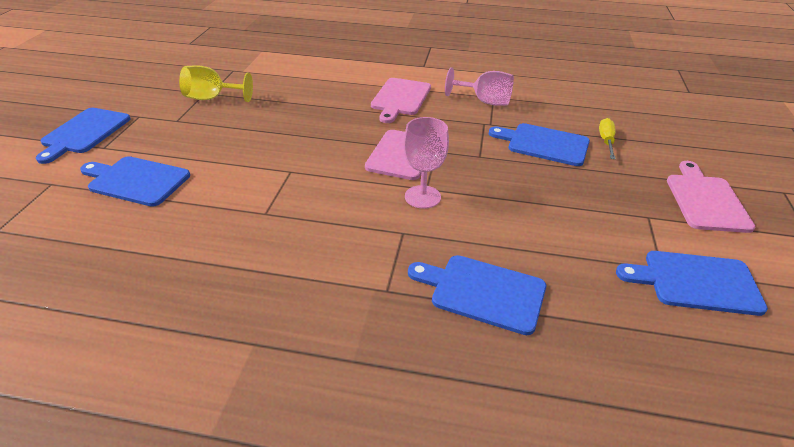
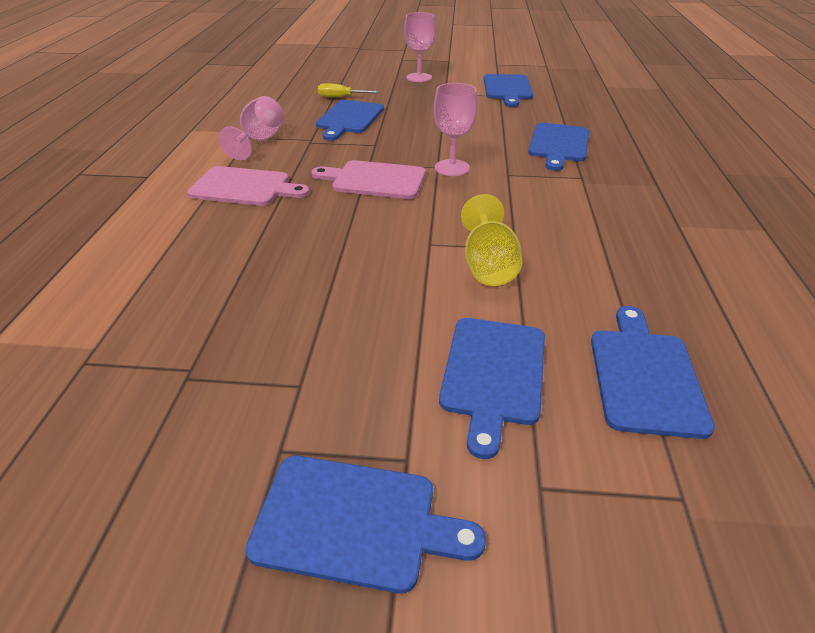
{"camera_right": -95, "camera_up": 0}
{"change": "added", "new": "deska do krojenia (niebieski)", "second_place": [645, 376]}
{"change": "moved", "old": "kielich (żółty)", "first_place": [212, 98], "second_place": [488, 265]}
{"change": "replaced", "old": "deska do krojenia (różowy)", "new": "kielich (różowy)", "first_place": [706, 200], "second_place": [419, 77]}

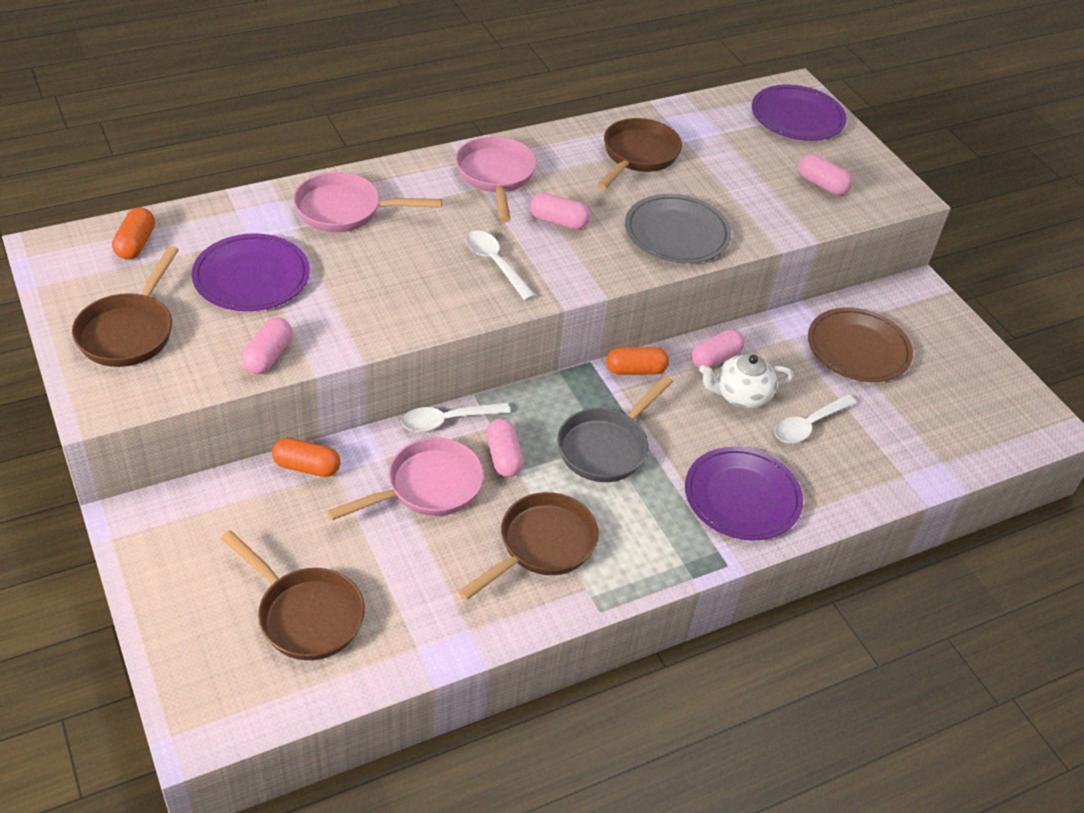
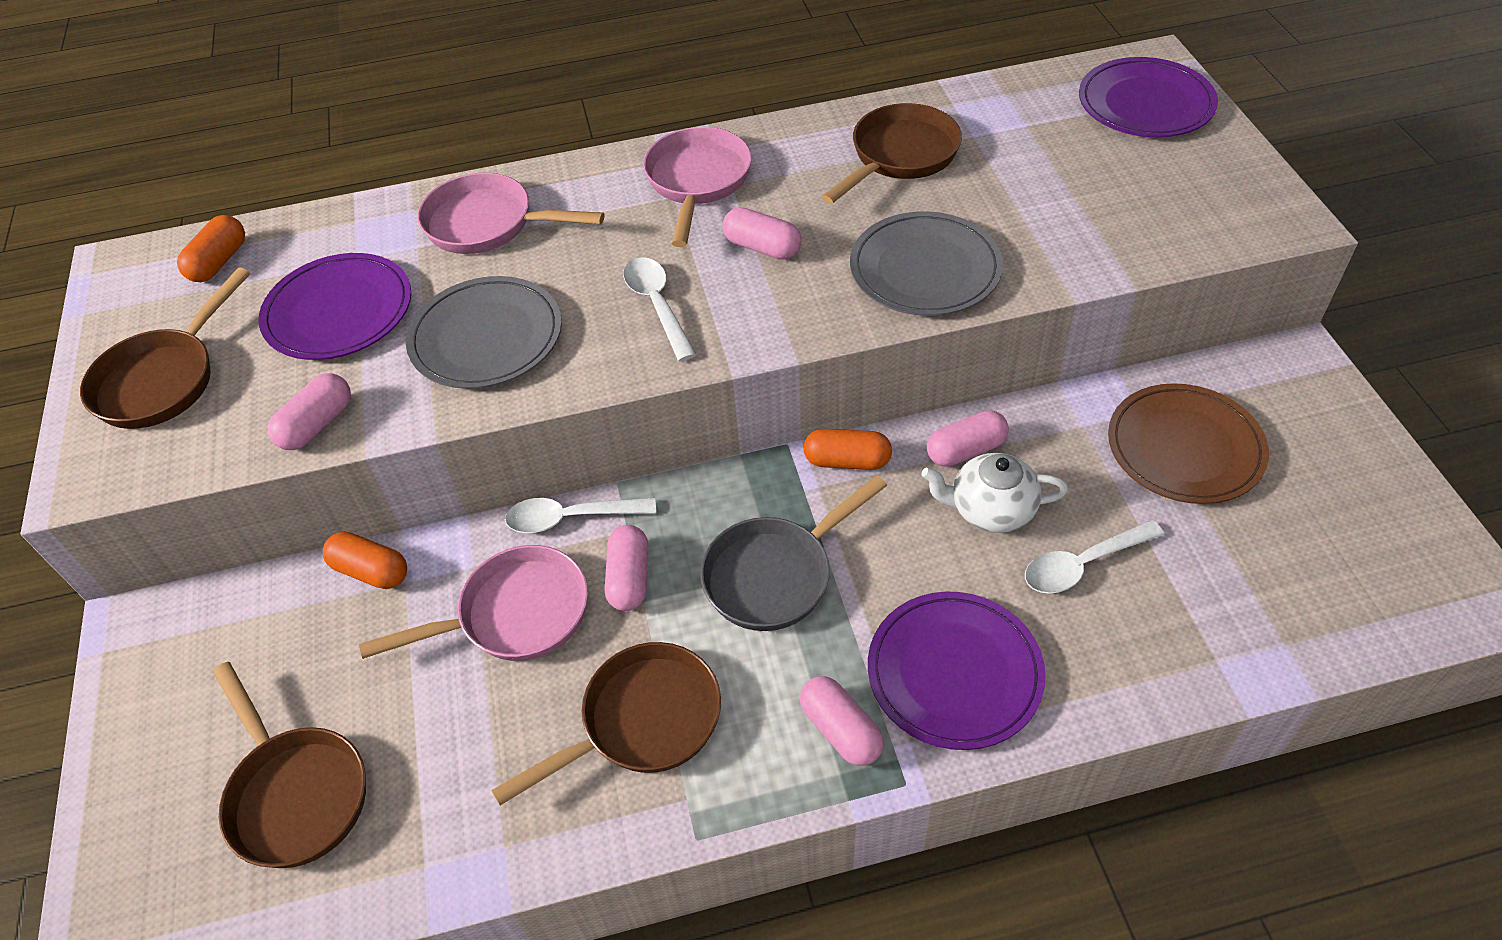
{"camera_right": 20, "camera_up": 5}
{"change": "added", "new": "talerz (szary)", "second_place": [486, 337]}
{"change": "moved", "old": "kapsułka (różowy)", "first_place": [822, 185], "second_place": [840, 730]}

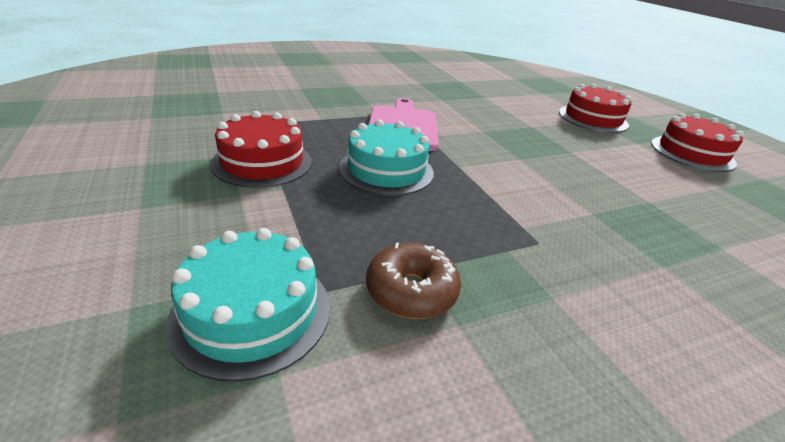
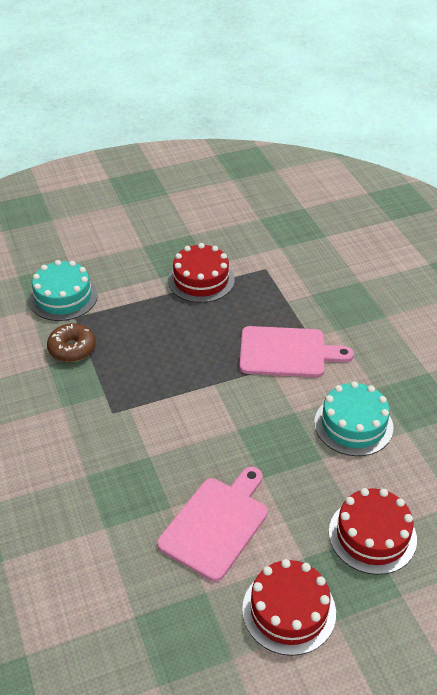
{"camera_right": 95, "camera_up": 10}
{"change": "added", "new": "deska do krojenia (różowy)", "second_place": [216, 524]}
{"change": "moved", "old": "tort (turkusowy)", "first_place": [386, 170], "second_place": [353, 424]}

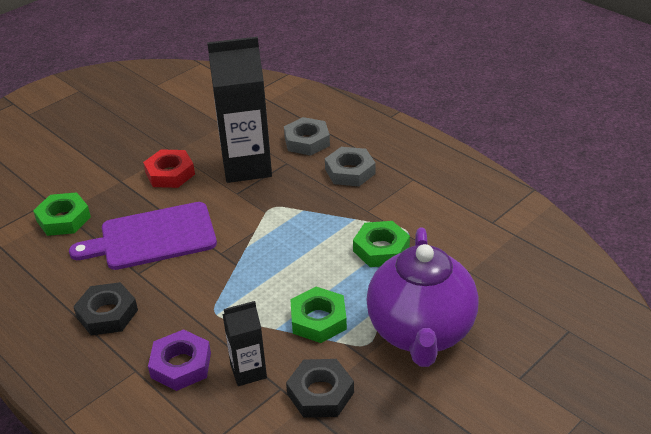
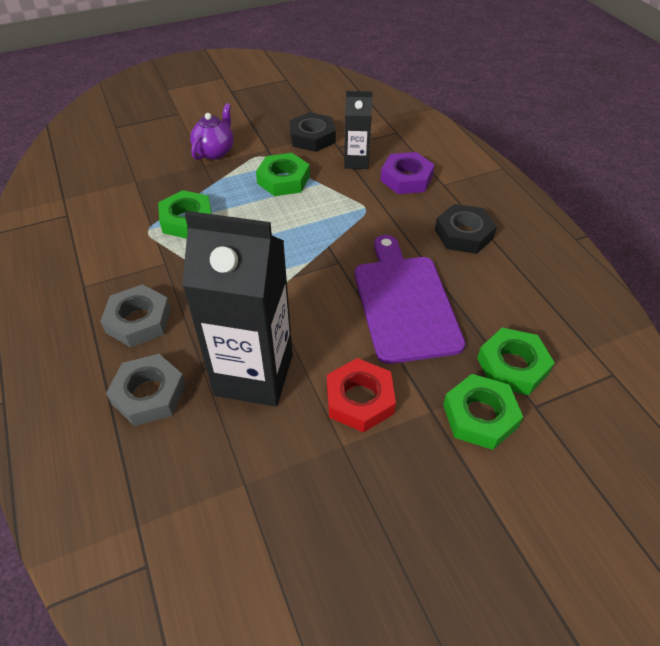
{"camera_right": -160, "camera_up": 10}
{"change": "added", "new": "nakrętka (zielony)", "second_place": [480, 416]}
{"change": "turned", "old": "deska do krojenia (fioletowy)", "first_place": [153, 237], "second_place": [404, 303], "degrees": -105}
{"change": "resized", "old": "imbryk (fioletowy)", "first_place": [420, 332], "second_place": [215, 152], "factor": 0.48}

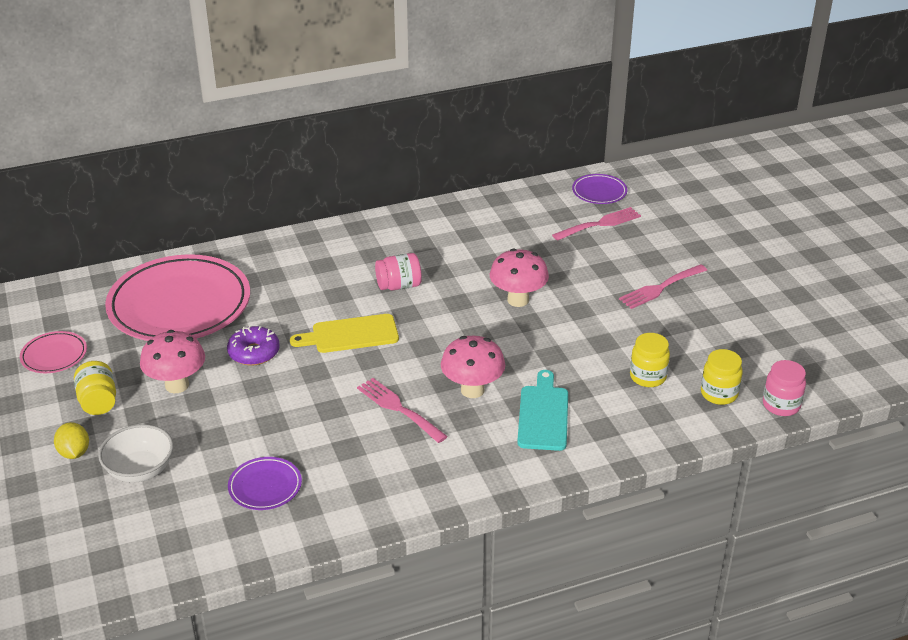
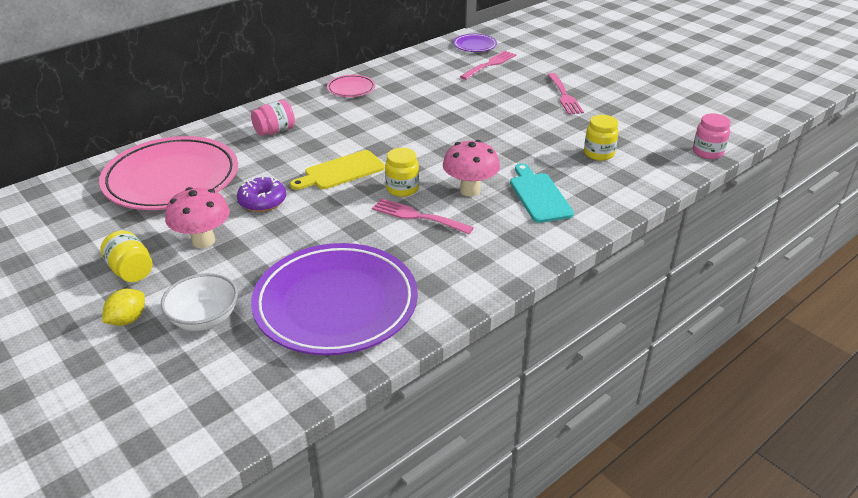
{"camera_right": -20, "camera_up": 0}
{"change": "removed", "old": "grzyb (różowy)", "first_place": [518, 300]}
{"change": "moved", "old": "talerz (różowy)", "first_place": [54, 355], "second_place": [351, 89]}
{"change": "moved", "old": "słoik (różowy)", "first_place": [399, 286], "second_place": [275, 131]}
{"change": "moved", "old": "słoik (żółty)", "first_place": [719, 394], "second_place": [402, 189]}
{"change": "turned", "old": "cytryna (żółty)", "first_place": [74, 453], "second_place": [128, 319], "degrees": 75}
{"change": "turned", "old": "widelec (różowy)", "first_place": [661, 288], "second_place": [564, 95], "degrees": -45}
{"change": "resized", "old": "talerz (fioletowy)", "first_place": [265, 486], "second_place": [336, 304], "factor": 2.29}

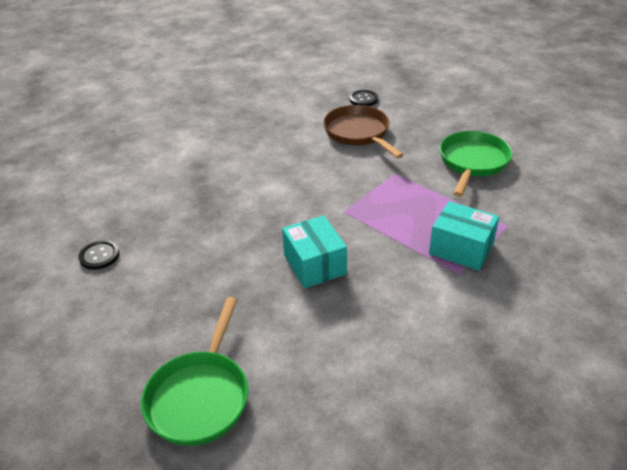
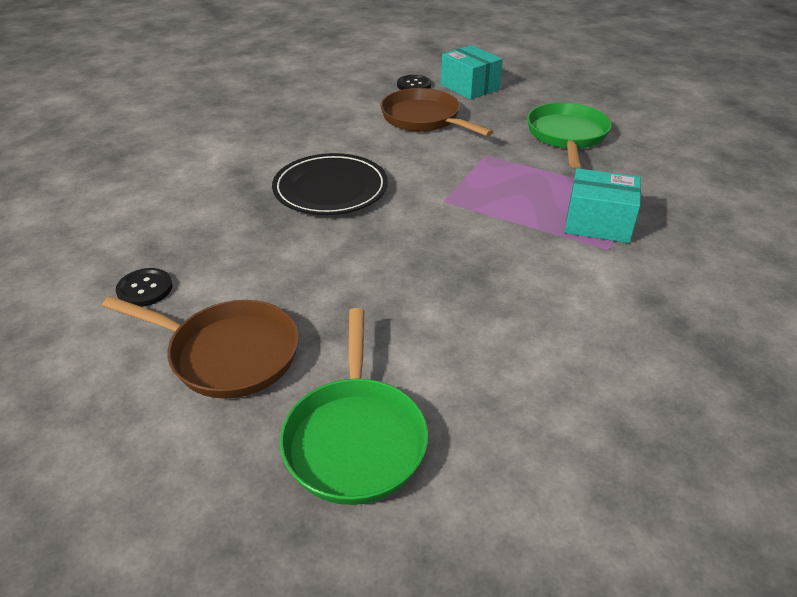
{"camera_right": -15, "camera_up": 0}
{"change": "added", "new": "patelnia (brązowy)", "second_place": [227, 354]}
{"change": "added", "new": "talerz (czarny)", "second_place": [330, 189]}
{"change": "moved", "old": "pudełko (turkusowy)", "first_place": [314, 264], "second_place": [469, 87]}

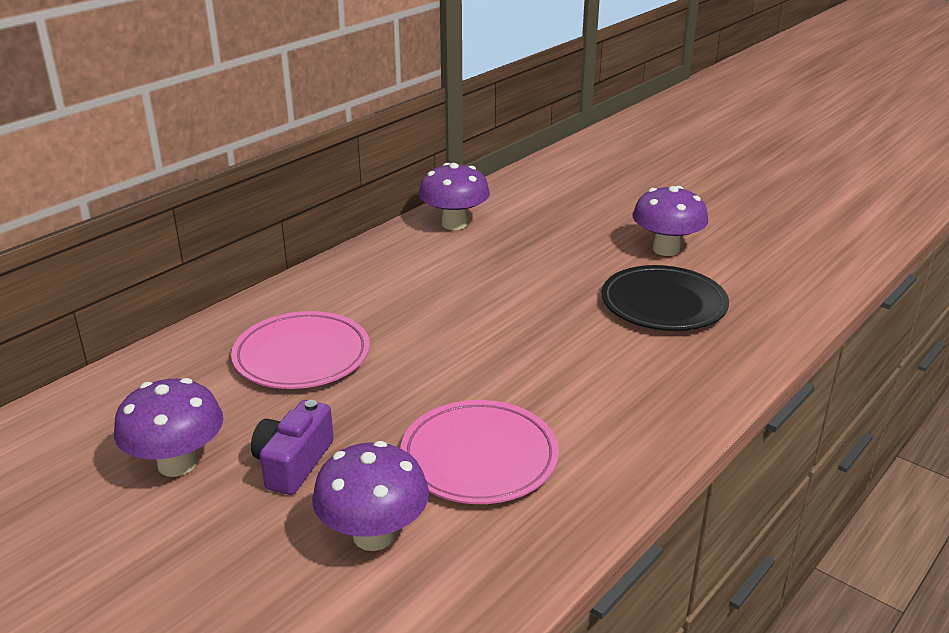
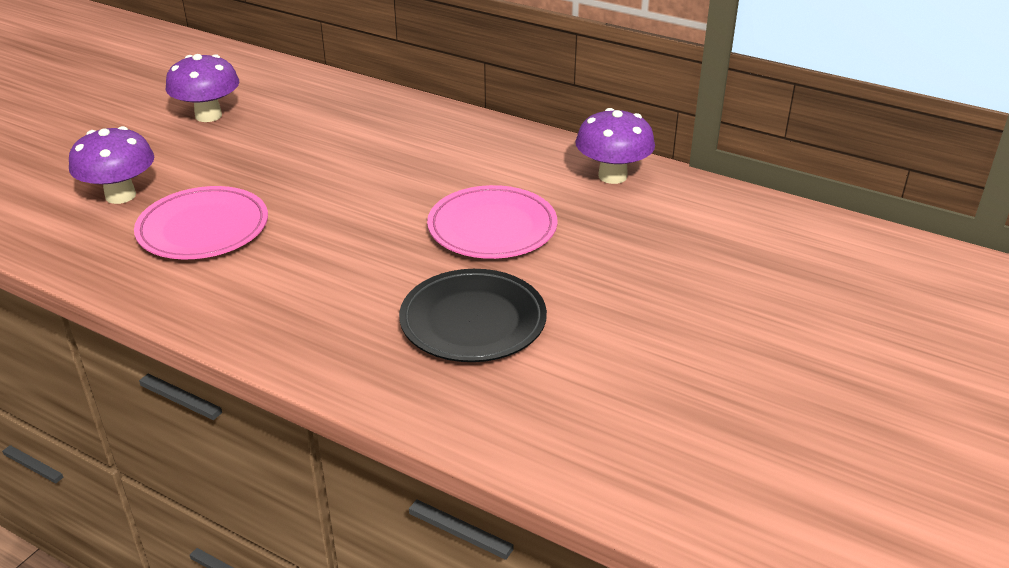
{"camera_right": 80, "camera_up": 5}
{"change": "removed", "old": "aparat fotograficzny (fioletowy)", "first_place": [293, 463]}
{"change": "removed", "old": "grzyb (fioletowy)", "first_place": [666, 249]}
{"change": "moved", "old": "talerz (różowy)", "first_place": [302, 356], "second_place": [492, 228]}

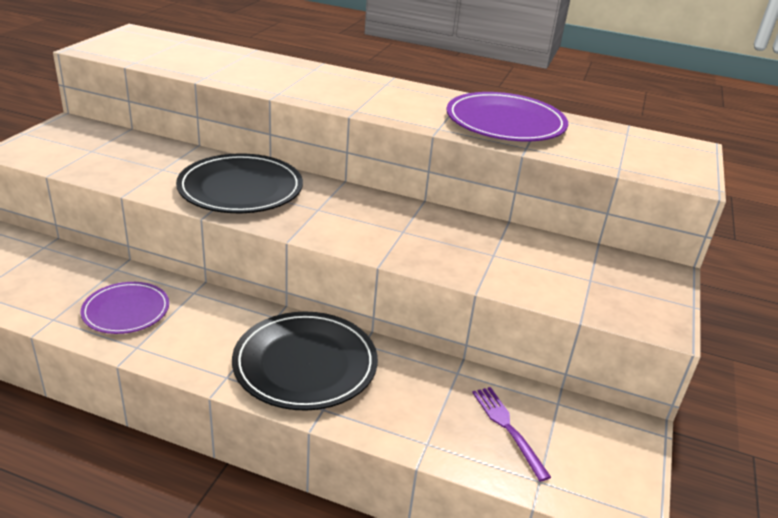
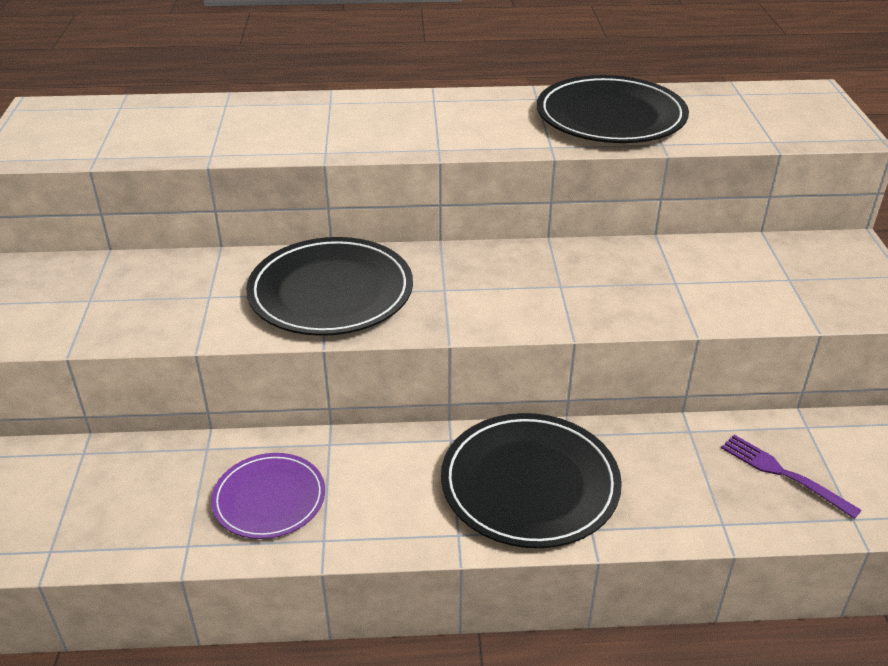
{"camera_right": -20, "camera_up": 5}
{"change": "recoloured", "old": "talerz (fioletowy)", "new": "talerz (czarny)", "first_place": [505, 122], "second_place": [610, 116]}

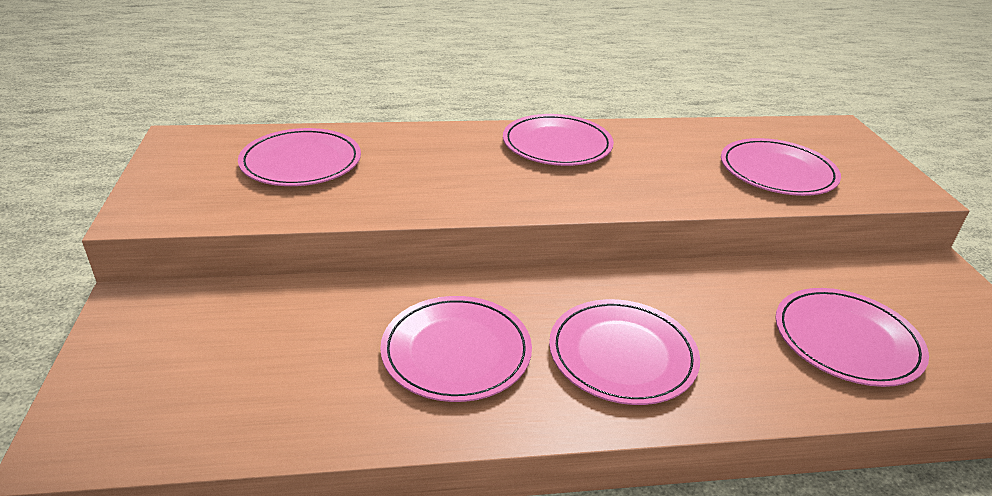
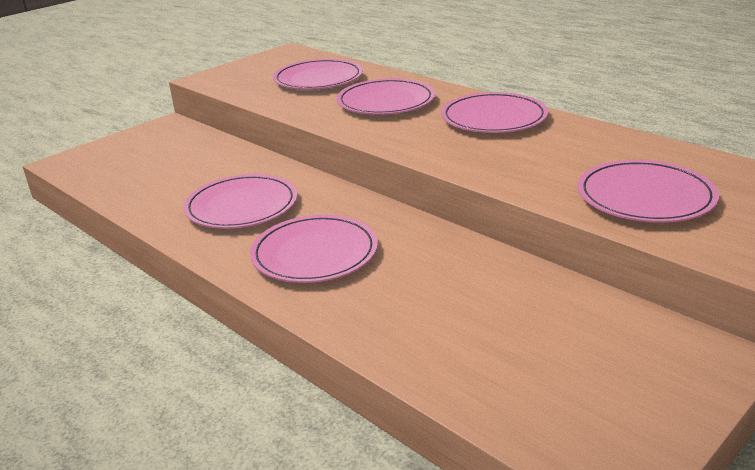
{"camera_right": 55, "camera_up": -5}
{"change": "moved", "old": "talerz (różowy)", "first_place": [846, 340], "second_place": [386, 101]}

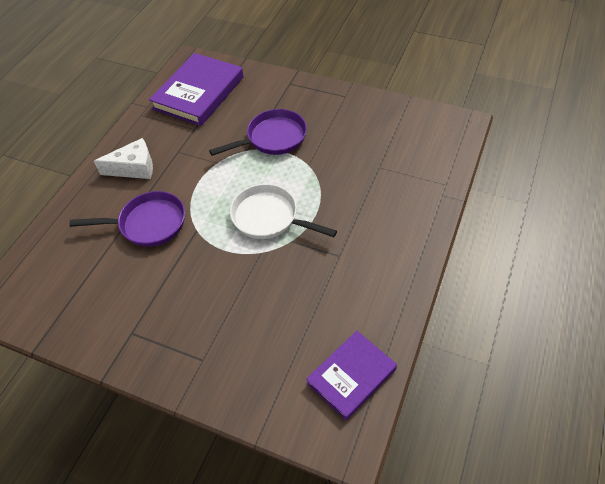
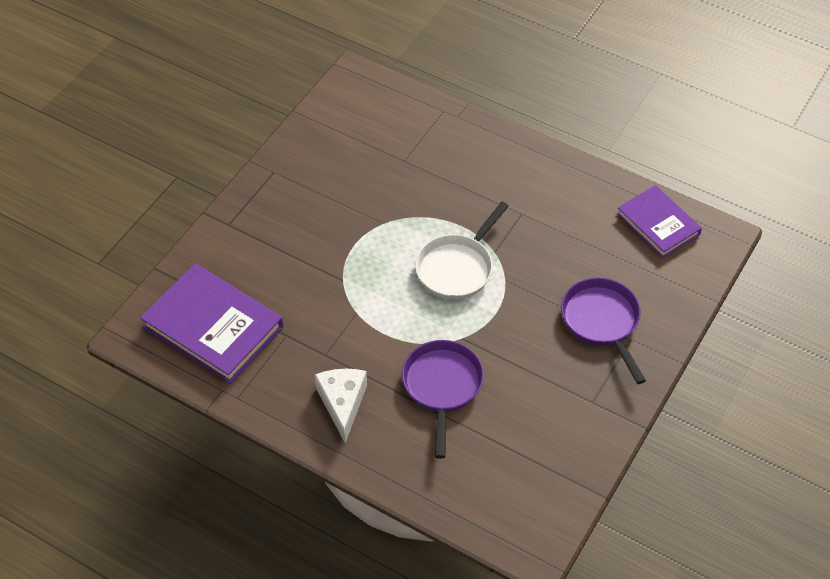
{"camera_right": -85, "camera_up": 0}
{"change": "moved", "old": "patelnia (fioletowy)", "first_place": [273, 138], "second_place": [602, 322]}

